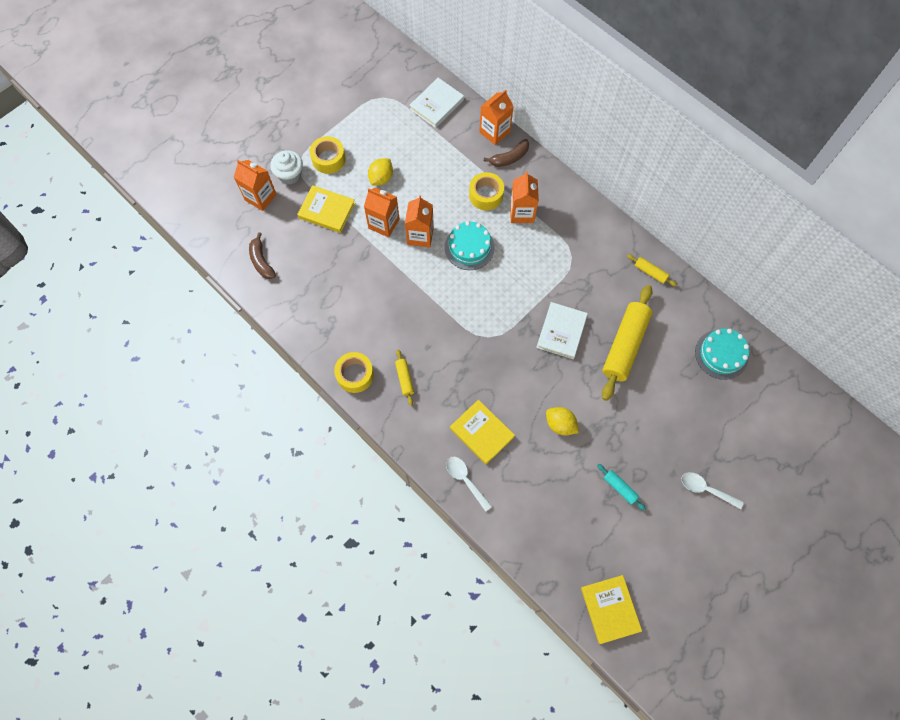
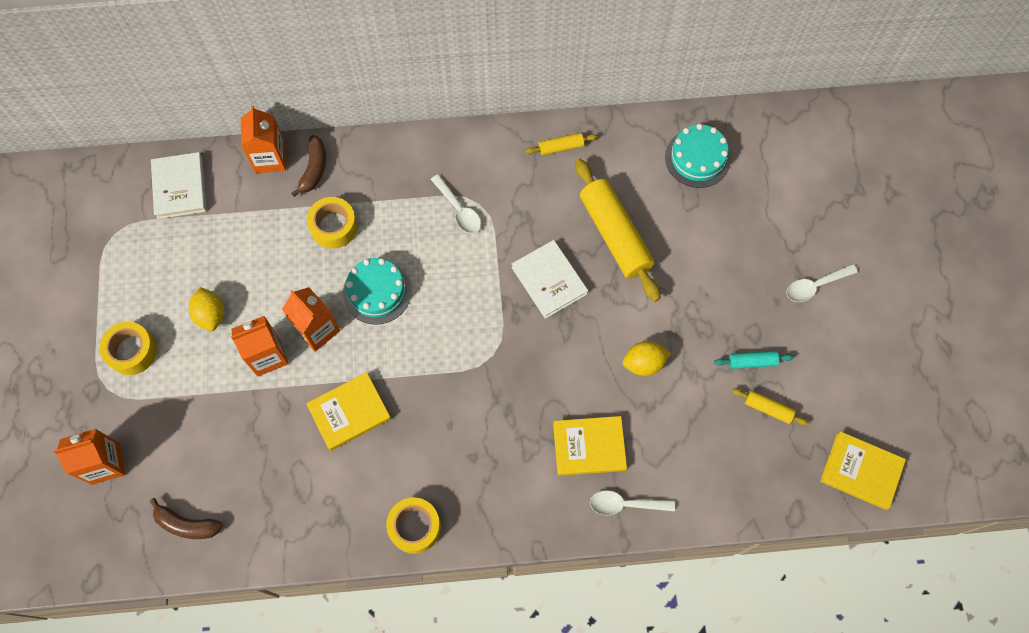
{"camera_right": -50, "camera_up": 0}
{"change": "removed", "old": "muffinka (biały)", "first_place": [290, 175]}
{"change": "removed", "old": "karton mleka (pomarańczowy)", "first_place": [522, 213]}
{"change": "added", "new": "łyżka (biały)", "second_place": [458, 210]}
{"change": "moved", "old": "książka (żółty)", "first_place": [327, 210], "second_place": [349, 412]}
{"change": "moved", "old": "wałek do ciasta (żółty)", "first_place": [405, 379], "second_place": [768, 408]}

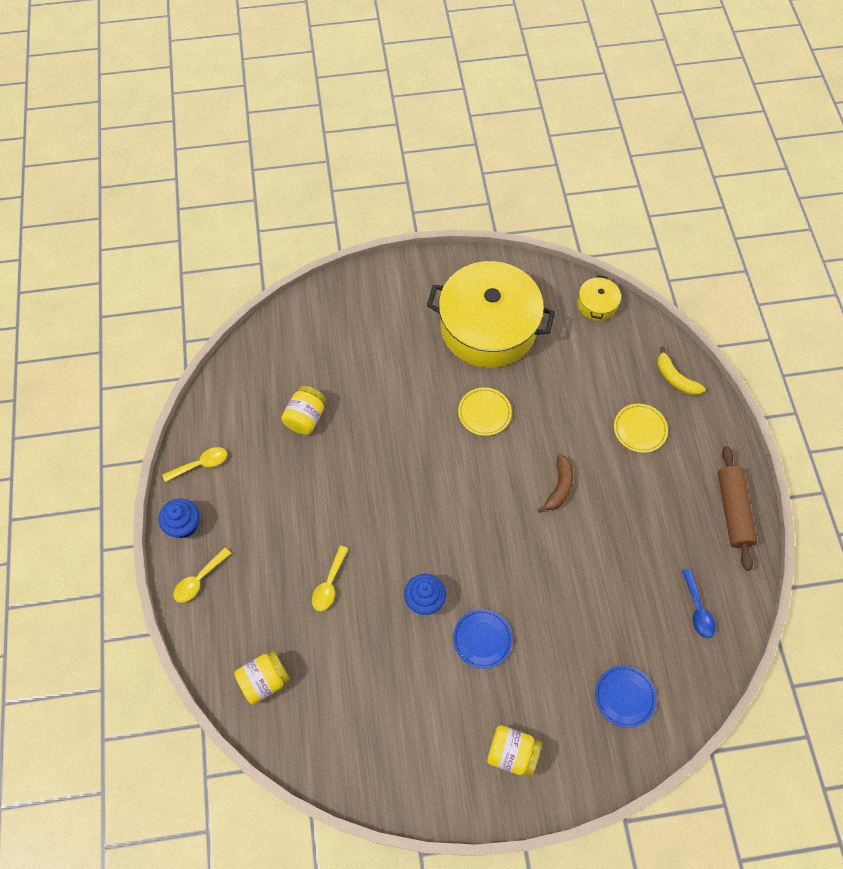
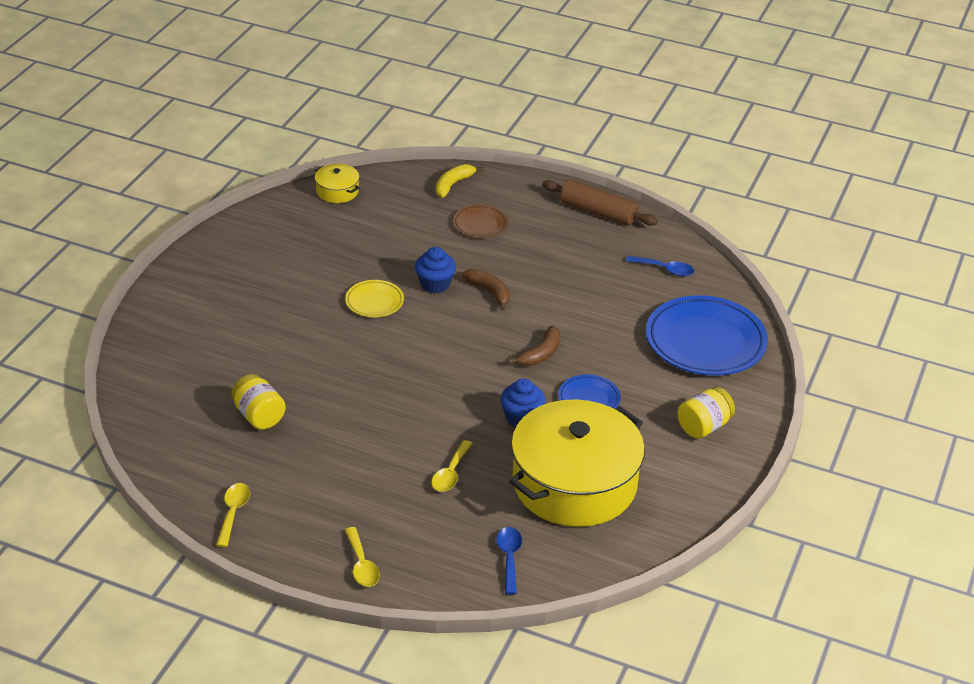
{"camera_right": -60, "camera_up": -25}
{"change": "added", "new": "banan (brązowy)", "second_place": [540, 354]}
{"change": "moved", "old": "muffinka (niebieski)", "first_place": [184, 525], "second_place": [435, 284]}
{"change": "moved", "old": "garnek (żółty)", "first_place": [488, 327], "second_place": [574, 483]}
{"change": "replaced", "old": "słoik (żółty)", "new": "łyżka (niebieski)", "first_place": [264, 680], "second_place": [509, 558]}
{"change": "recoloured", "old": "talerz (żółty)", "new": "talerz (brązowy)", "first_place": [639, 429], "second_place": [480, 224]}
{"change": "turned", "old": "łyżka (żółty)", "first_place": [329, 584], "second_place": [450, 473], "degrees": 60}
{"change": "turned", "old": "banan (żółty)", "first_place": [675, 378], "second_place": [453, 184], "degrees": 135}
{"change": "resized", "old": "talerz (niebieski)", "first_place": [624, 697], "second_place": [705, 342], "factor": 2.03}

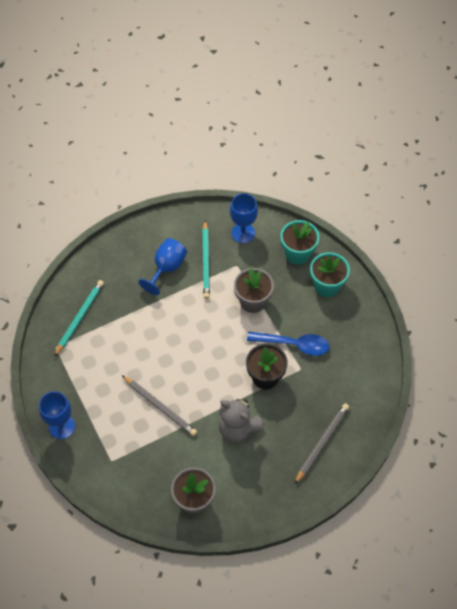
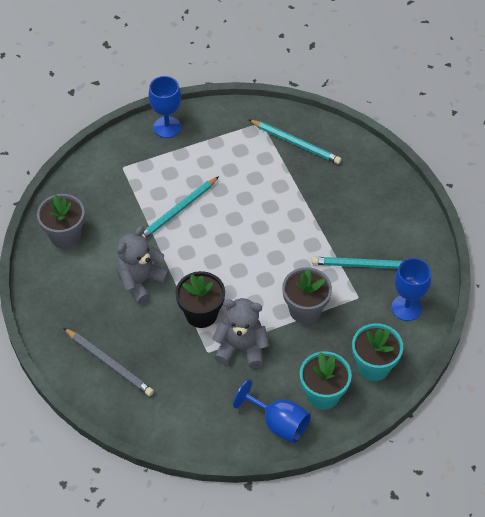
{"camera_right": 95, "camera_up": -5}
{"change": "moved", "old": "kielich (niebieski)", "first_place": [167, 268], "second_place": [278, 423]}
{"change": "replaced", "old": "łyżka (niebieski)", "new": "miś (szary)", "first_place": [294, 344], "second_place": [241, 348]}
{"change": "recoloured", "old": "ołówek (szary)", "new": "ołówek (turkusowy)", "first_place": [160, 406], "second_place": [178, 211]}

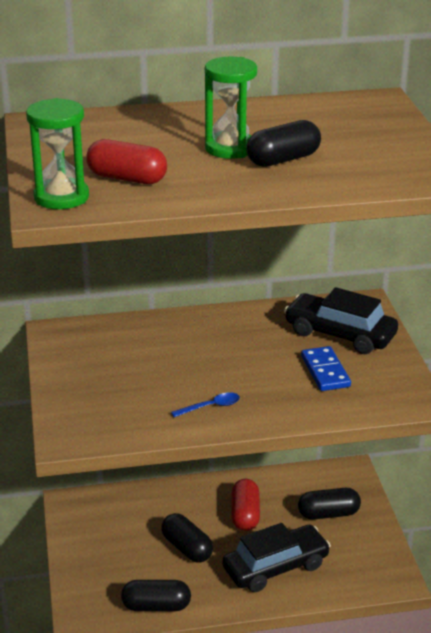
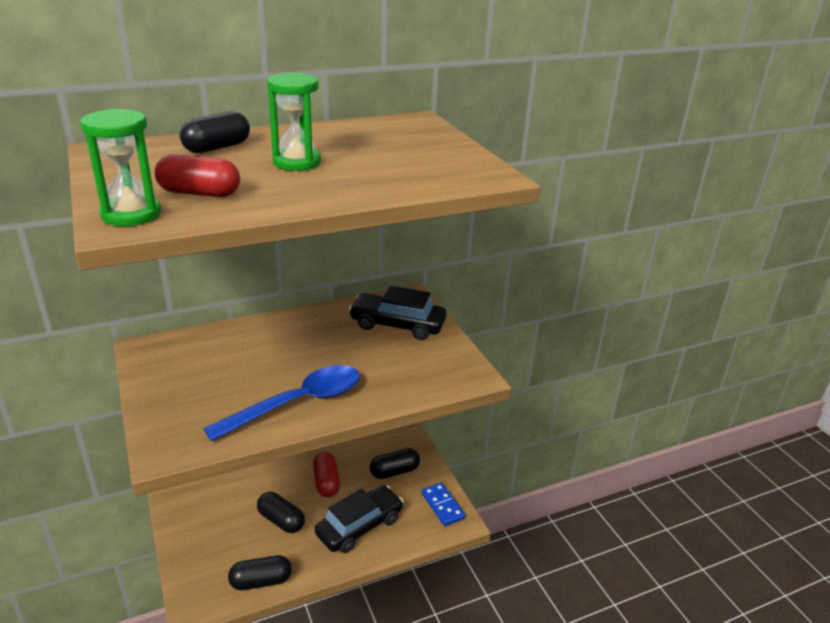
{"camera_right": -15, "camera_up": 0}
{"change": "moved", "old": "kapsułka (czarny)", "first_place": [283, 160], "second_place": [217, 148]}
{"change": "moved", "old": "kostka domina (niebieski)", "first_place": [325, 371], "second_place": [442, 506]}
{"change": "resized", "old": "łyżka (niebieski)", "first_place": [211, 407], "second_place": [298, 403], "factor": 2.5}

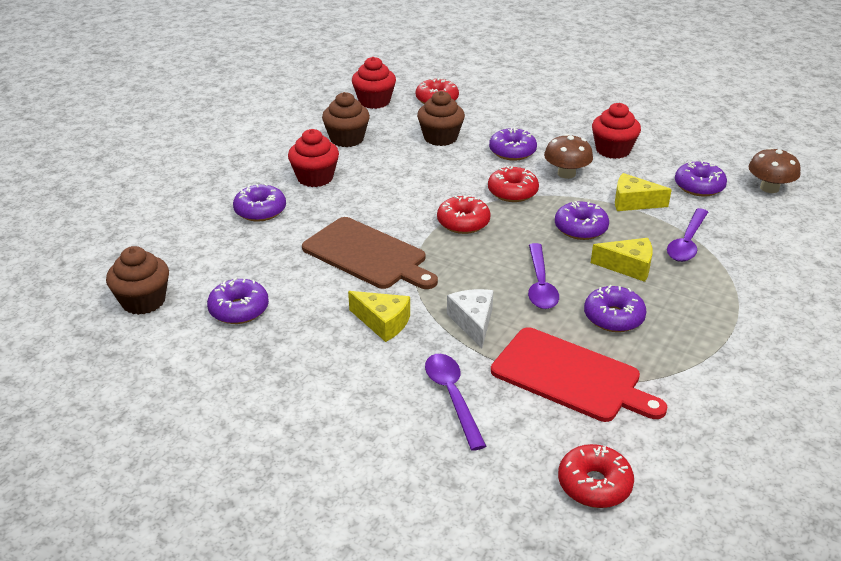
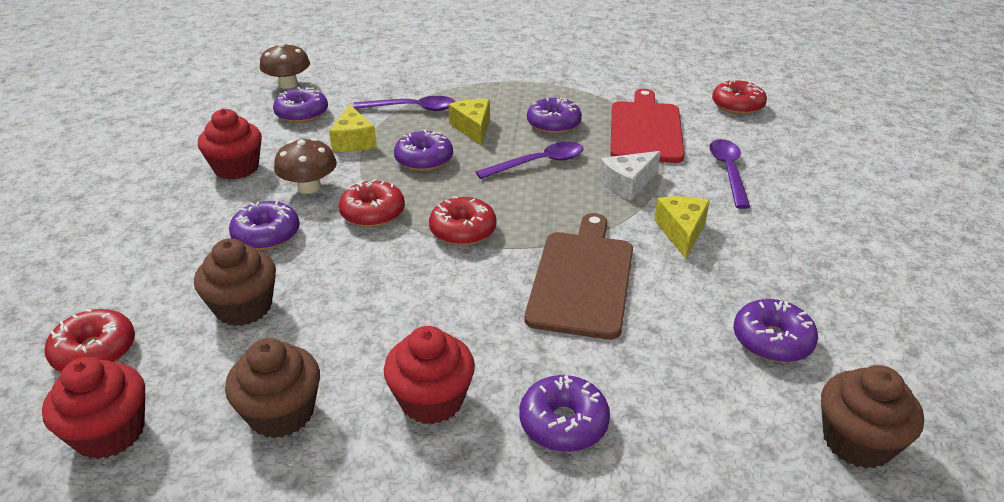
{"camera_right": -115, "camera_up": 0}
{"change": "turned", "old": "łyżka (fioletowy)", "first_place": [452, 397], "second_place": [728, 172], "degrees": 135}

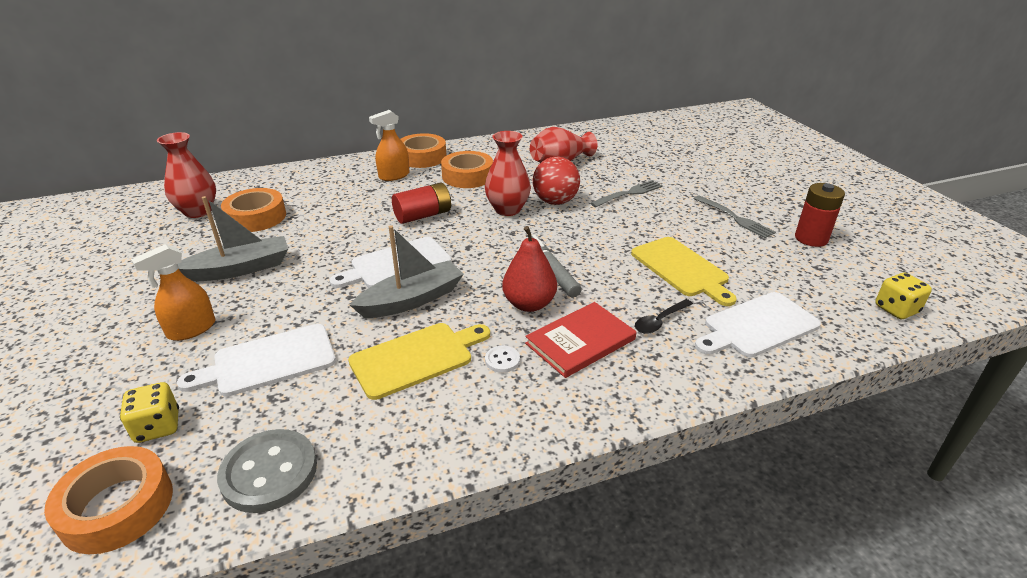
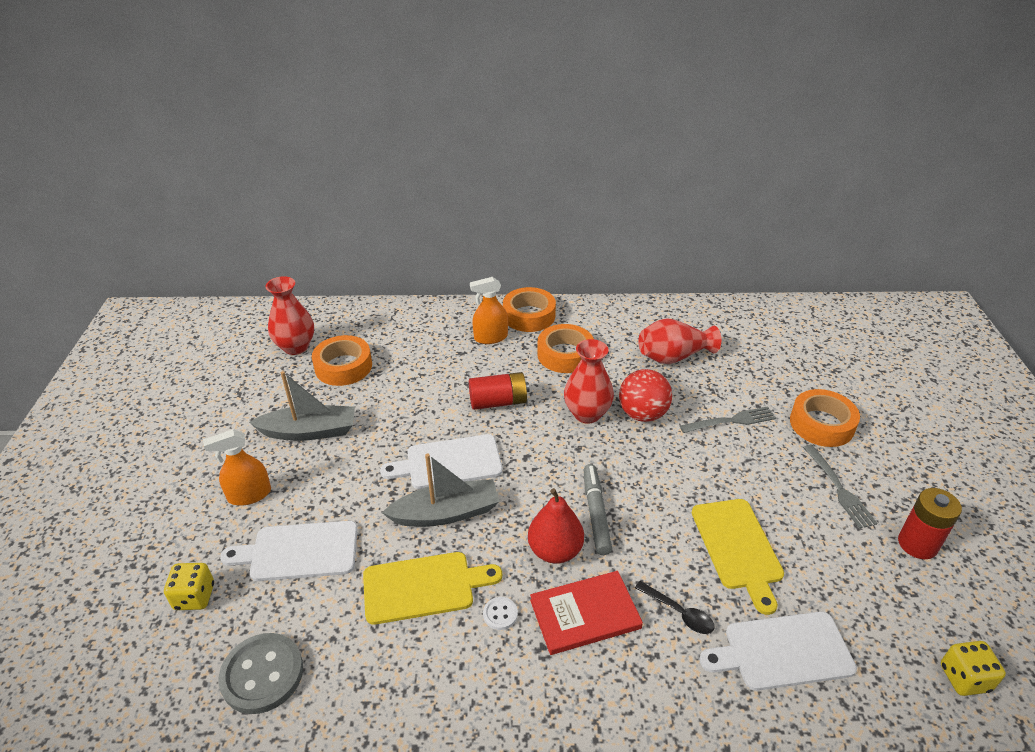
{"camera_right": 20, "camera_up": 5}
{"change": "moved", "old": "taśma klejąca (pomarańczowy)", "first_place": [117, 507], "second_place": [821, 424]}
{"change": "turned", "old": "łyżka (czarny)", "first_place": [660, 321], "second_place": [679, 612], "degrees": -120}

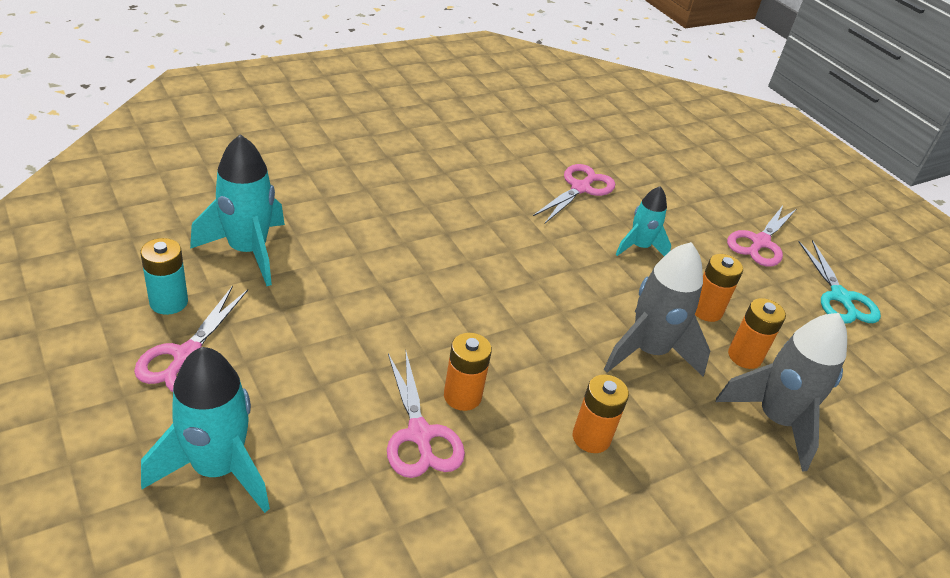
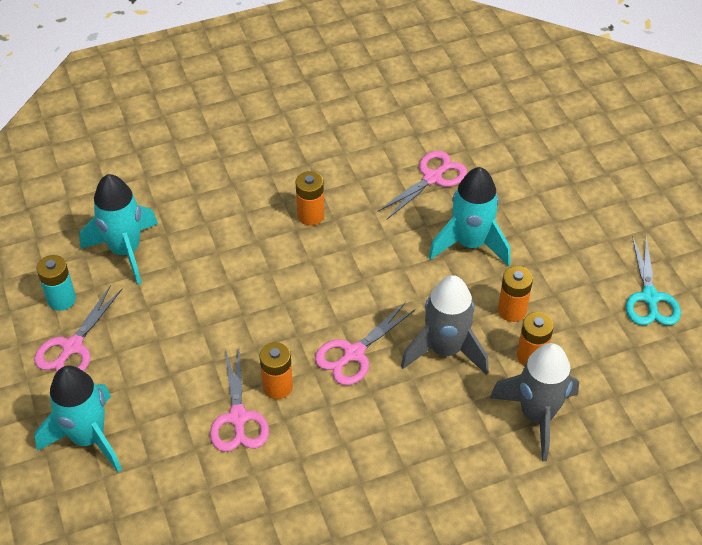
{"camera_right": 15, "camera_up": 10}
{"change": "moved", "old": "bateria (pomarańczowy)", "first_place": [591, 437], "second_place": [310, 215]}
{"change": "moved", "old": "nożyczki (różowy)", "first_place": [760, 242], "second_place": [354, 353]}
{"change": "resized", "old": "rakieta (turkusowy)", "first_place": [639, 247], "second_place": [470, 244], "factor": 1.64}

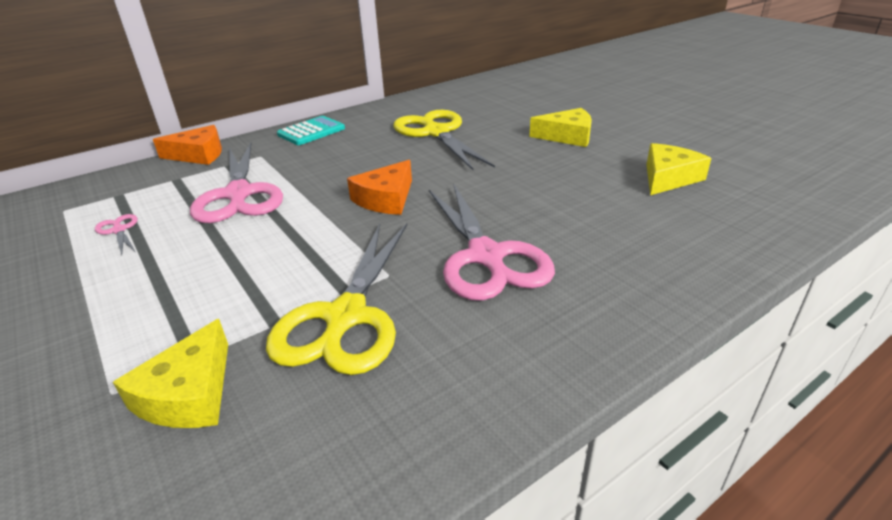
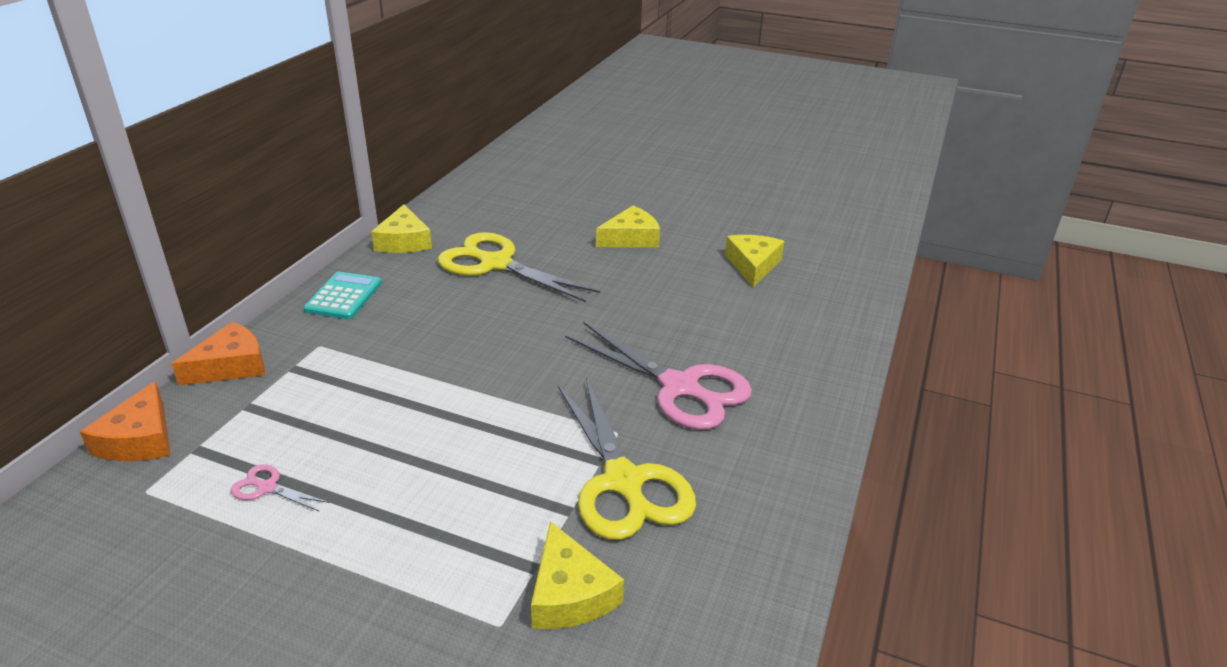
{"camera_right": -35, "camera_up": 0}
{"change": "removed", "old": "nożyczki (różowy)", "first_place": [239, 194]}
{"change": "added", "new": "ser (żółty)", "second_place": [404, 241]}
{"change": "moved", "old": "ser (pomarańczowy)", "first_place": [386, 199], "second_place": [139, 439]}

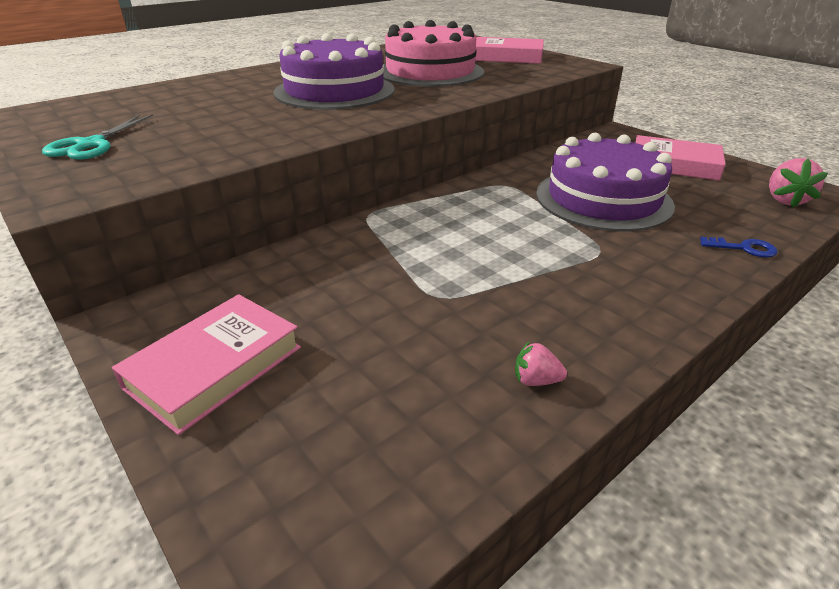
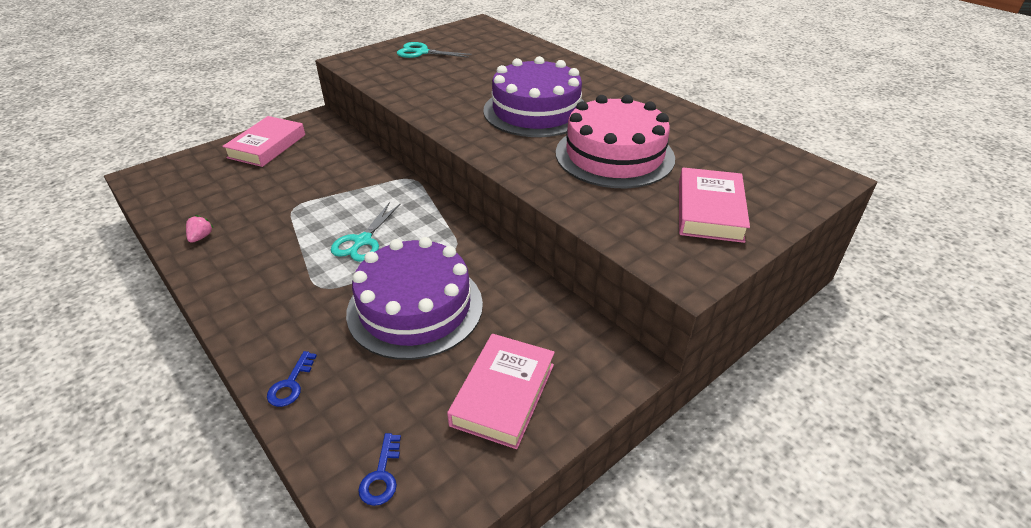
{"camera_right": 90, "camera_up": 5}
{"change": "added", "new": "nożyczki (turkusowy)", "second_place": [363, 241]}
{"change": "replaced", "old": "truskawka (różowy)", "new": "klucz (niebieski)", "first_place": [785, 200], "second_place": [381, 476]}
{"change": "turned", "old": "książka (różowy)", "first_place": [215, 367], "second_place": [267, 146], "degrees": 75}

